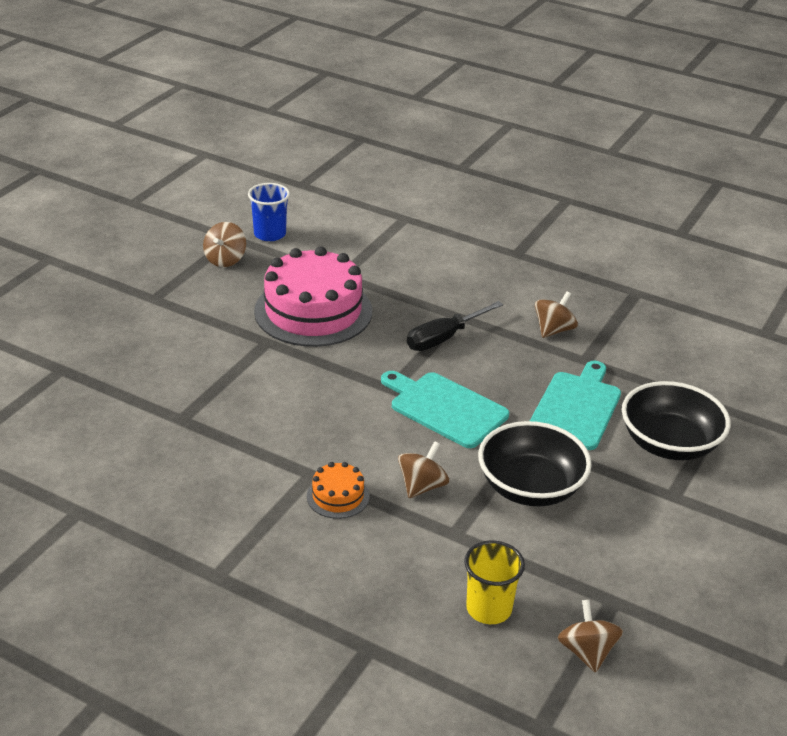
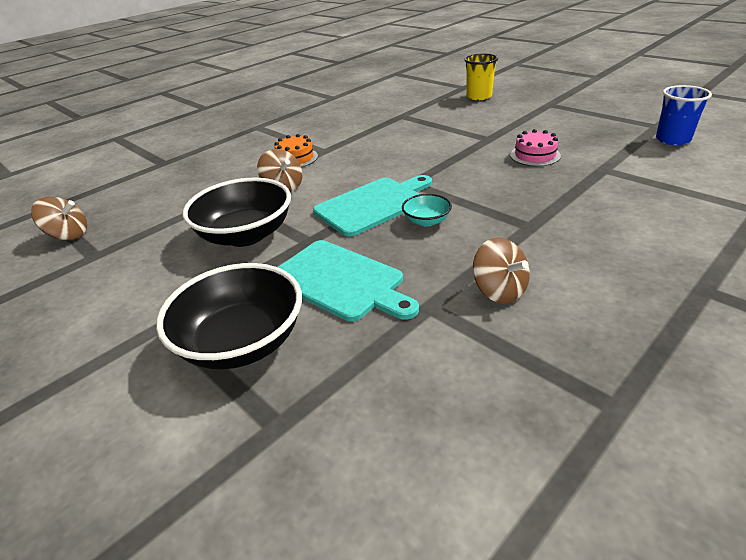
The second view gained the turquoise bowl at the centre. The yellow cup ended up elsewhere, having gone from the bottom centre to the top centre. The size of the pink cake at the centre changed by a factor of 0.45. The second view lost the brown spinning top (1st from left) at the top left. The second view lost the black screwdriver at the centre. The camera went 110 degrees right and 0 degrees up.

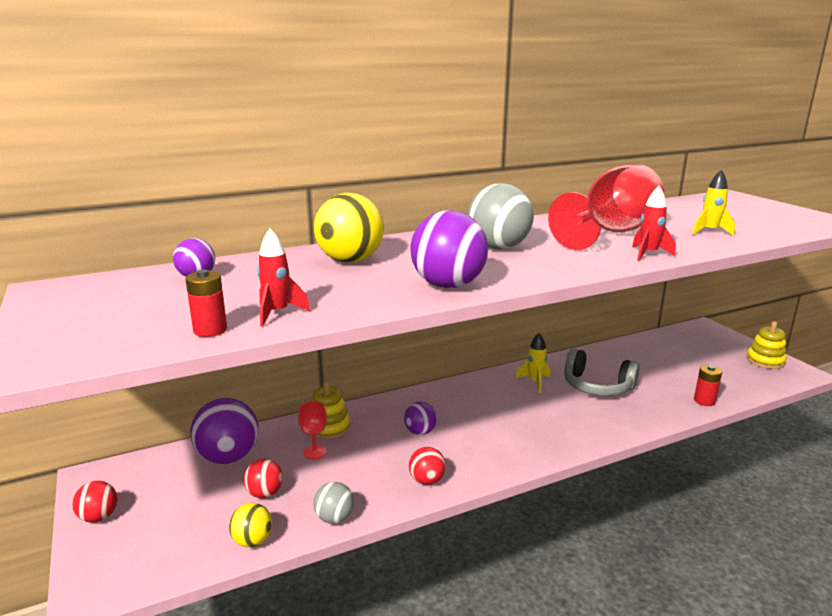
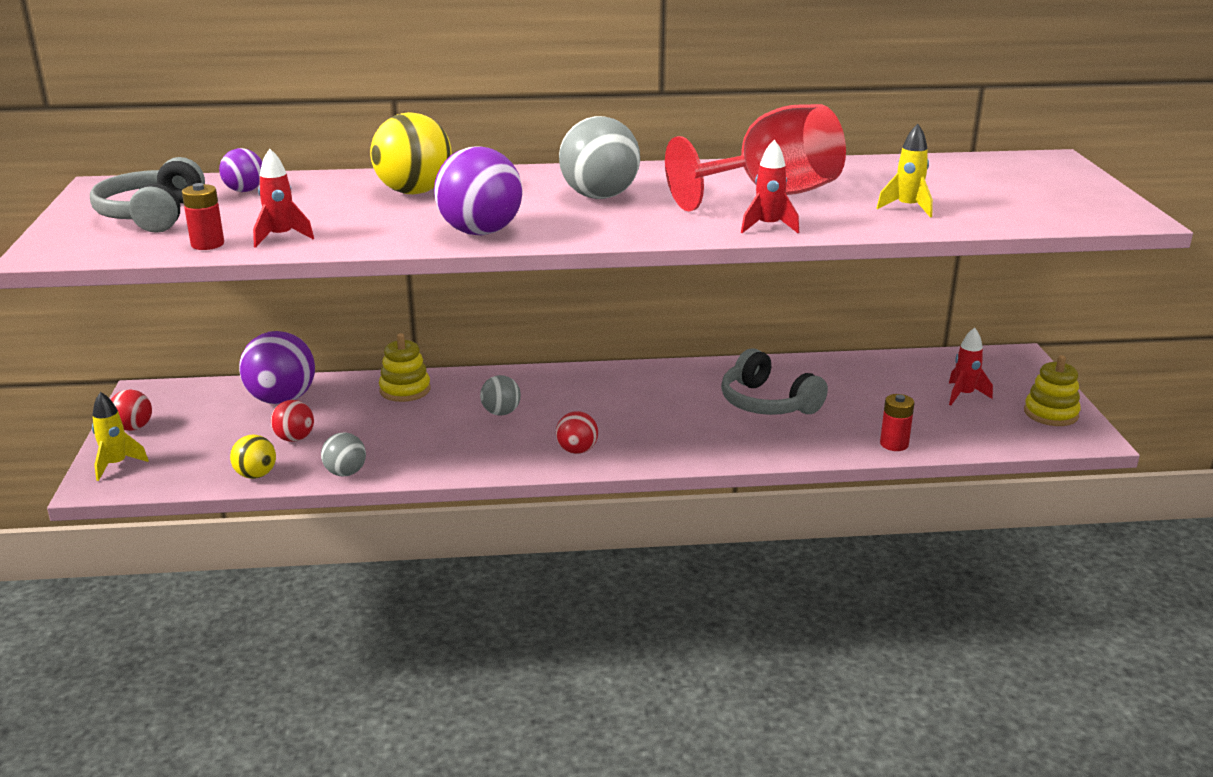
The second view gained the grey headphones (1st from left) at the top left. The yellow rocket (1st from left) ended up elsewhere, having gone from the centre to the middle left. What was the purple ball (3rd from left) at the bottom centre turned into the grey ball (2nd from left) at the centre. The red ball (3rd from left) ended up elsewhere, having gone from the bottom centre to the centre. The second view gained the red rocket (3rd from left) at the middle right. The second view lost the red goblet (1st from left) at the bottom centre. The camera went 20 degrees right and 5 degrees up.

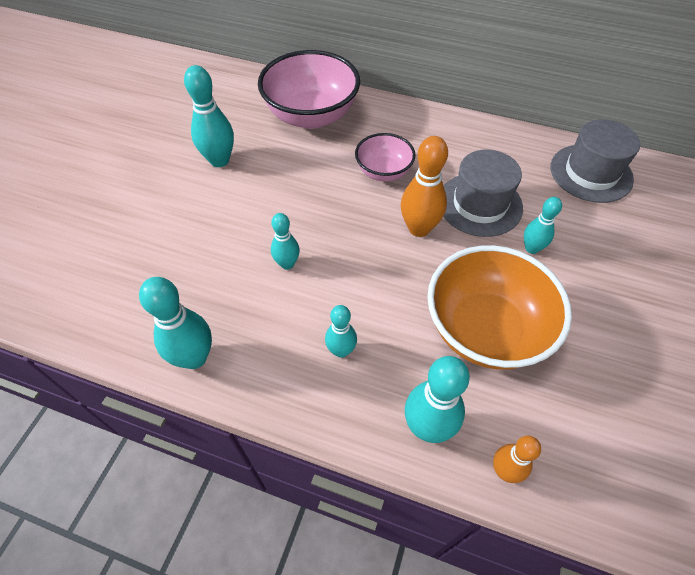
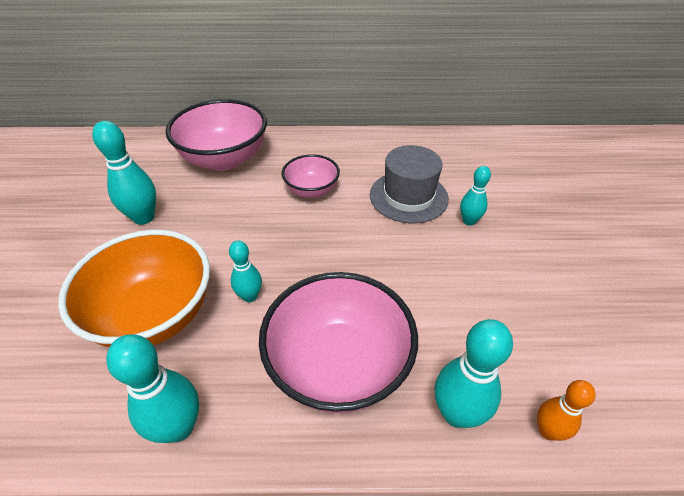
The orange bowl ended up elsewhere, having gone from the middle right to the middle left. Where the turquoise bowling pin (4th from left) stood at the centre, the pink bowl (3rd from left) came to stand at the bottom centre. The second view lost the orange bowling pin (1st from left) at the top centre. The second view lost the grey hat (2nd from left) at the top right. The camera went 20 degrees left and 10 degrees down.

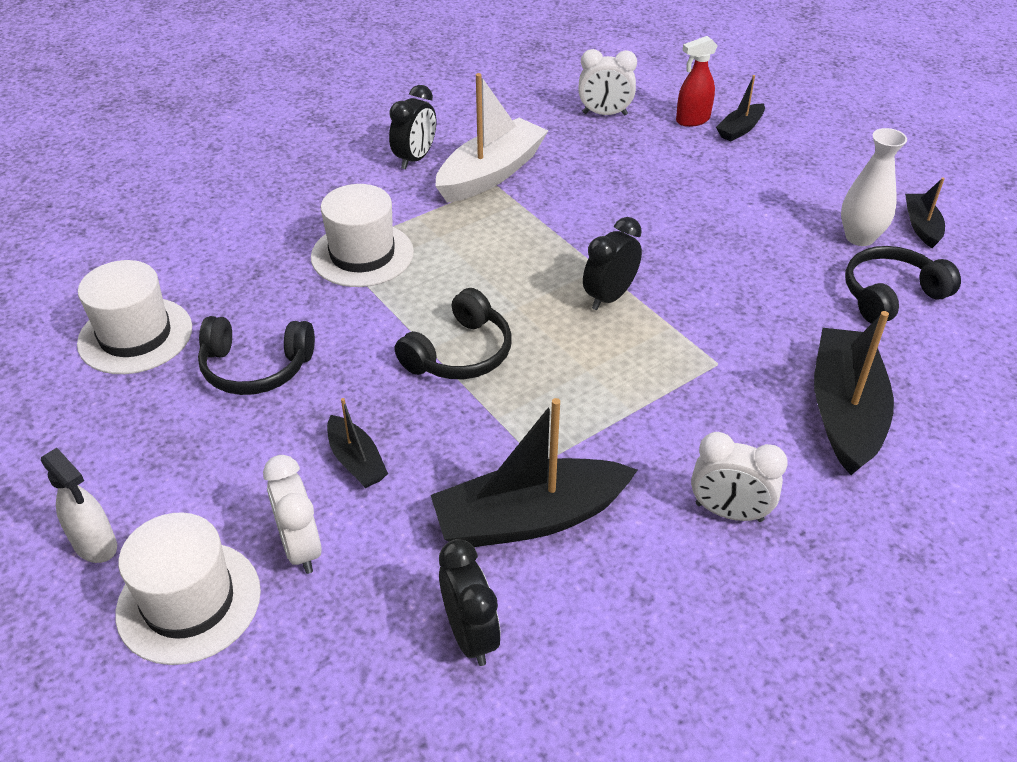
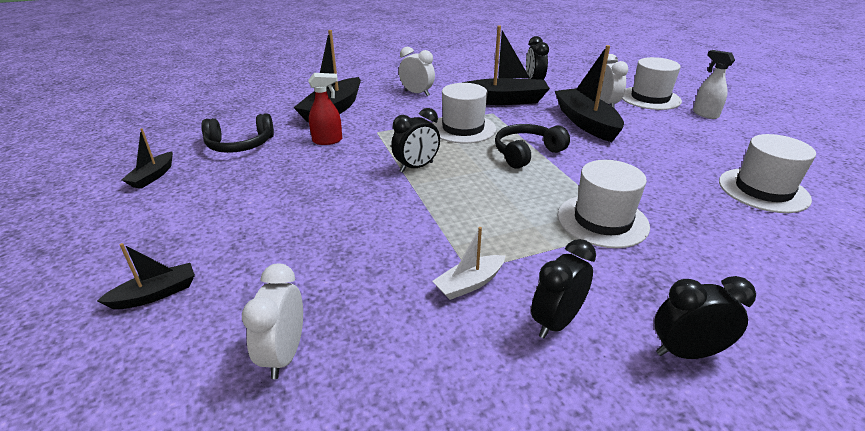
The white clock (2nd from left in the first image) at the top centre ended up facing another way, 105 degrees counterclockwise from before. The red spray bottle ended up elsewhere, having gone from the top right to the top centre. The second view gained the white hat (1st from left) at the top centre. The size of the white boat at the top centre changed by a factor of 0.51. The size of the black boat (1st from left in the first image) at the centre changed by a factor of 1.94. The second view gained the black clock (4th from left) at the bottom right. The second view lost the black headphones (1st from left) at the middle left. The second view lost the white vase at the top right. The camera went 165 degrees left and 10 degrees down.

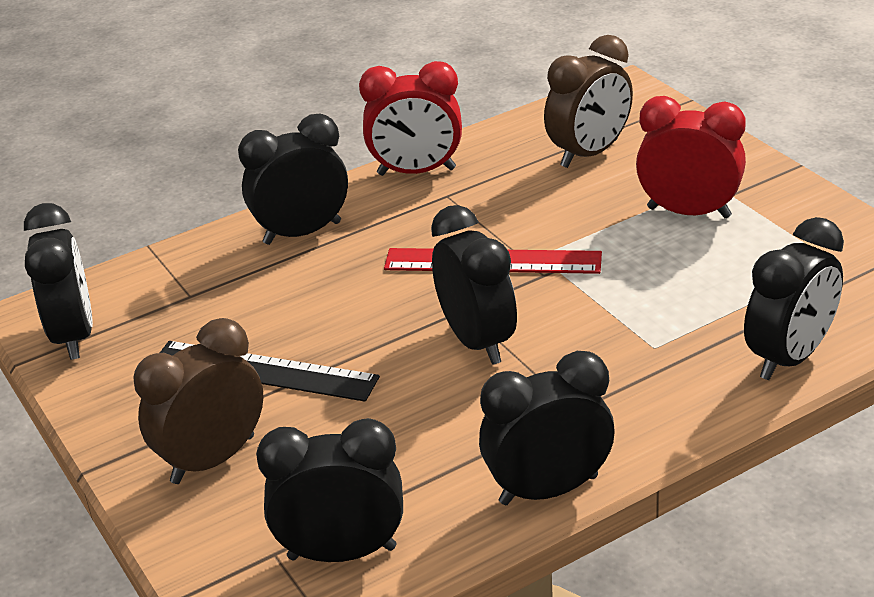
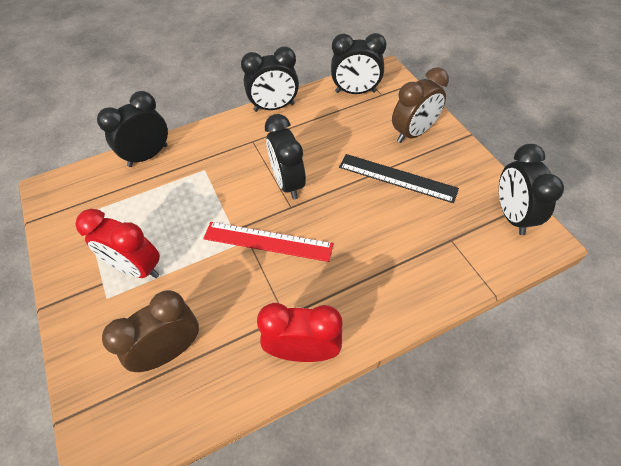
The second view lost the black clock (2nd from left) at the top centre. The camera went 175 degrees left and 20 degrees up.

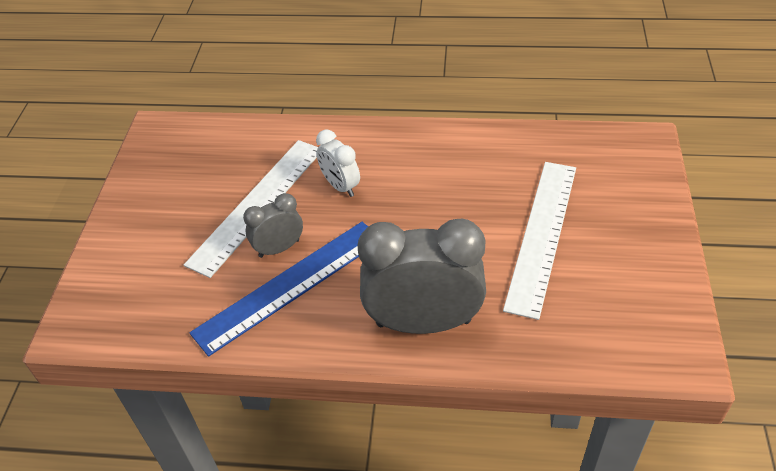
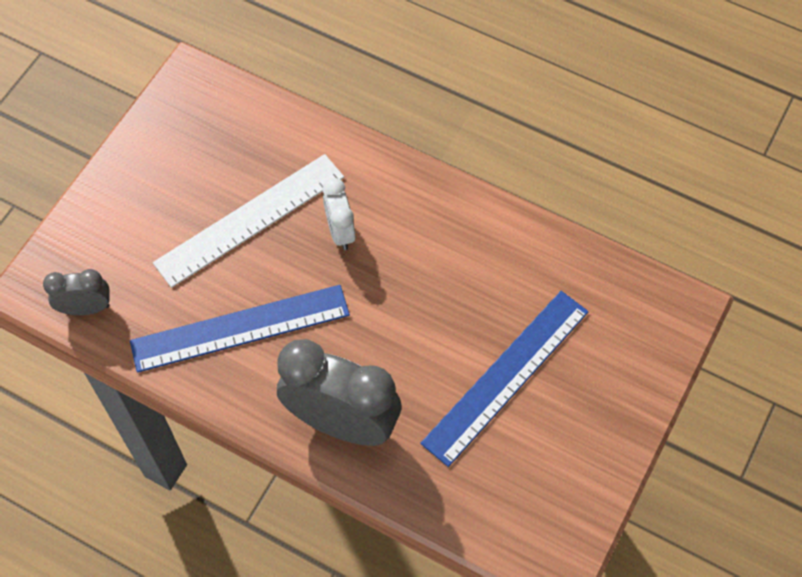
The grey clock (1st from left) ended up elsewhere, having gone from the centre to the middle left. What was the white ruler (2nd from left) at the middle right turned into the blue ruler (2nd from left) at the centre. The camera went 20 degrees right and 15 degrees up.

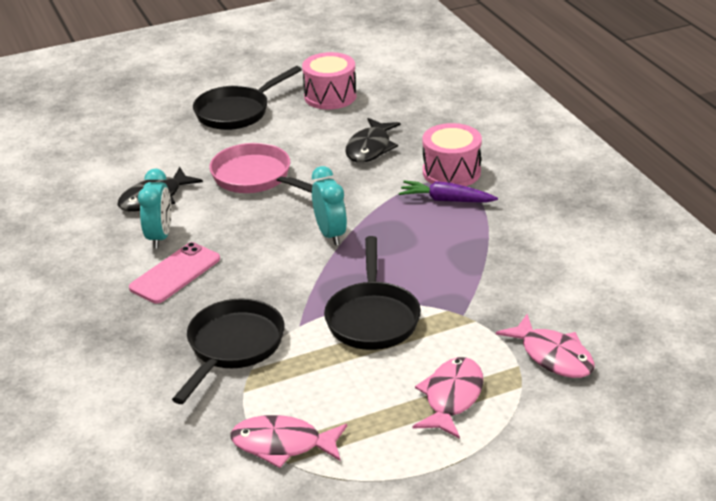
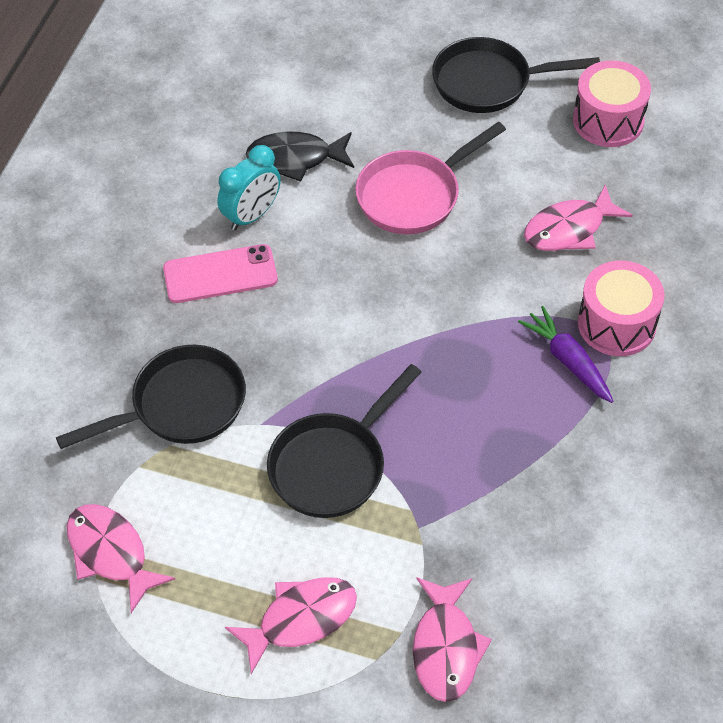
The pink pan at the centre ended up facing another way, 120 degrees counterclockwise from before. What was the black fish (2nd from left) at the top centre turned into the pink fish (4th from left) at the top right. The second view lost the turquoise clock (2nd from left) at the centre. The camera went 40 degrees right and 20 degrees up.

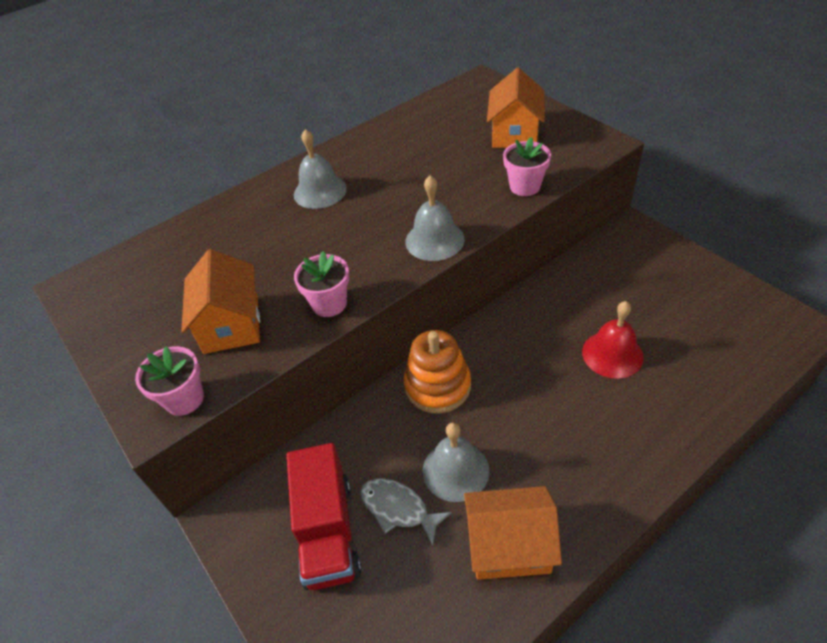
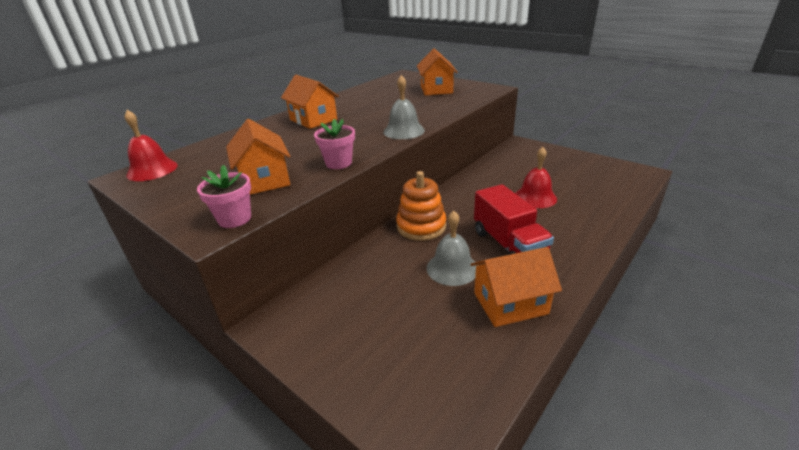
The second view gained the red bell (1st from left) at the top left. Where the grey bell (1st from left) stood at the top centre, the orange house (2nd from left) came to stand at the top centre. The red truck ended up elsewhere, having gone from the bottom centre to the centre. The second view lost the grey fish at the bottom centre. The second view lost the pink flower pot (3rd from left) at the top centre. The camera went 15 degrees left and 15 degrees down.

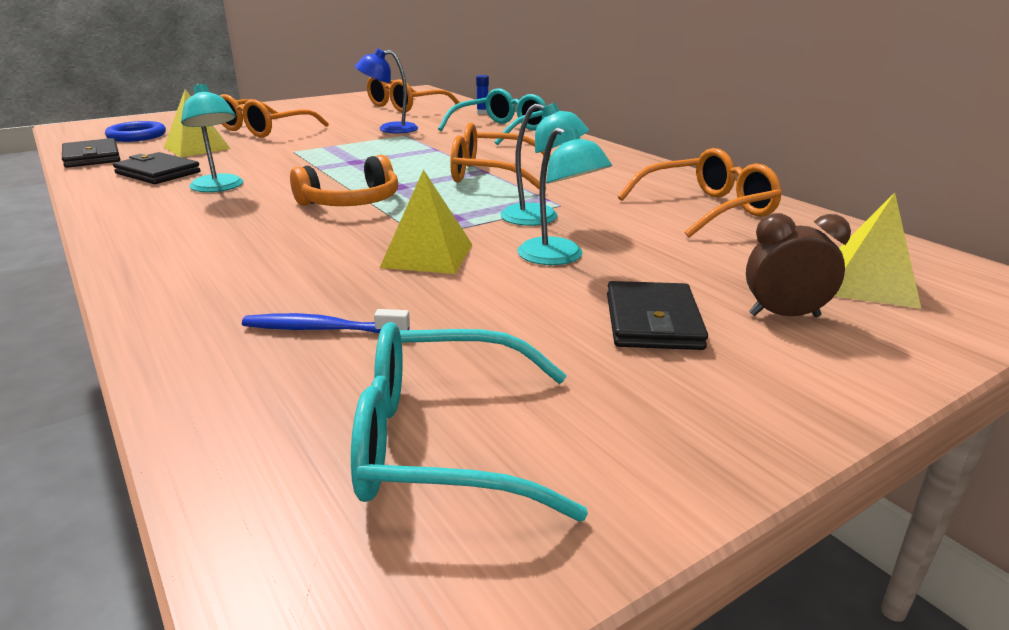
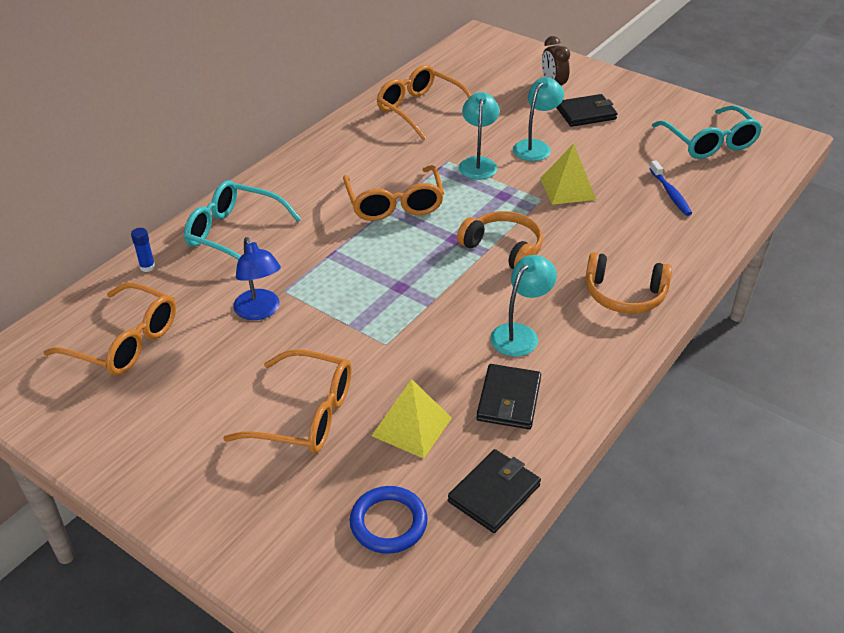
The second view gained the orange headphones (2nd from left) at the middle right. The second view lost the yellow pyramid (3rd from left) at the middle right. The camera went 110 degrees left and 15 degrees up.

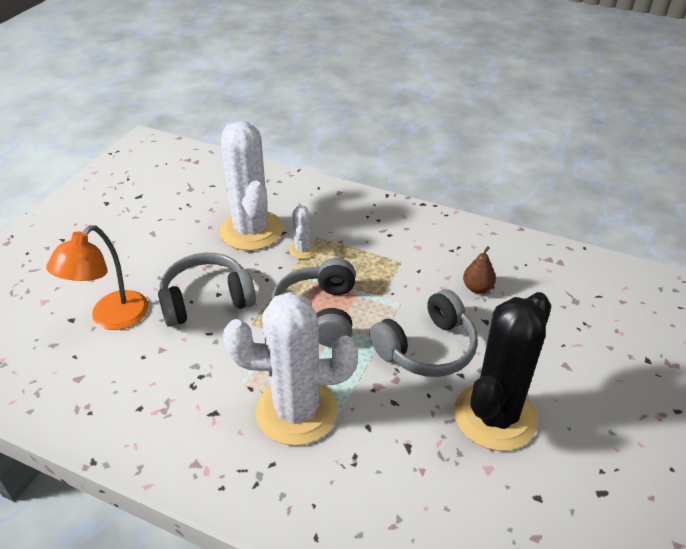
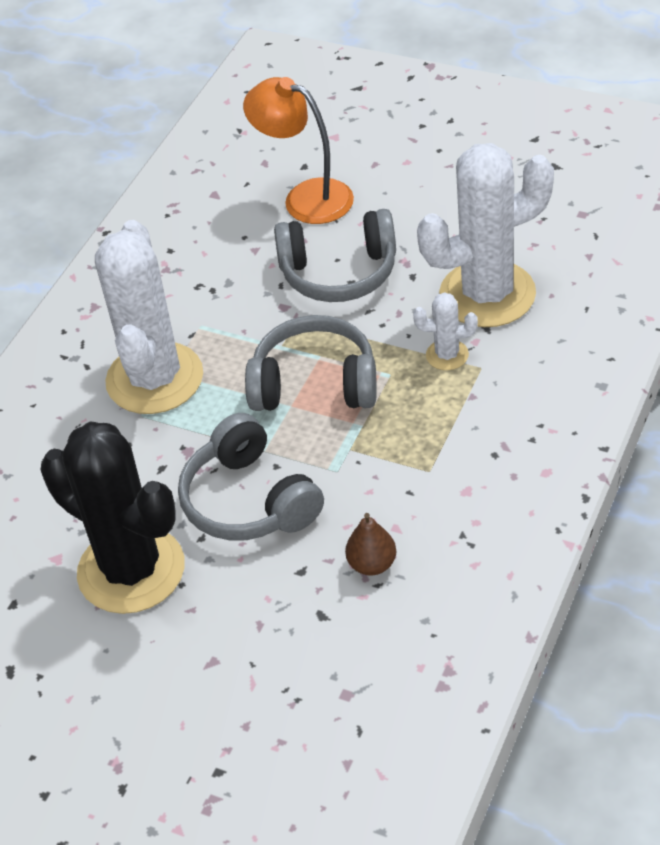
The grey headphones (1st from left in the first image) at the middle left ended up facing another way, 105 degrees clockwise from before. The camera went 95 degrees right and 5 degrees up.

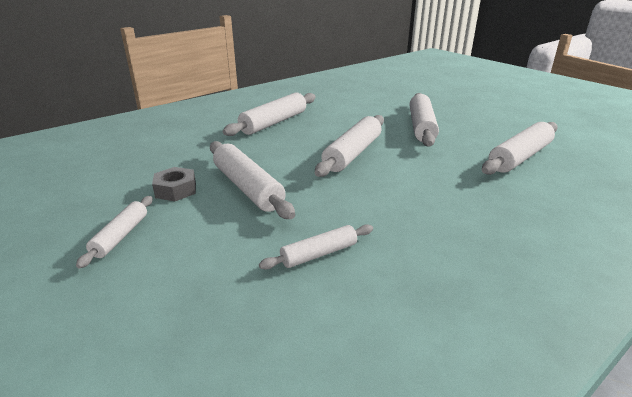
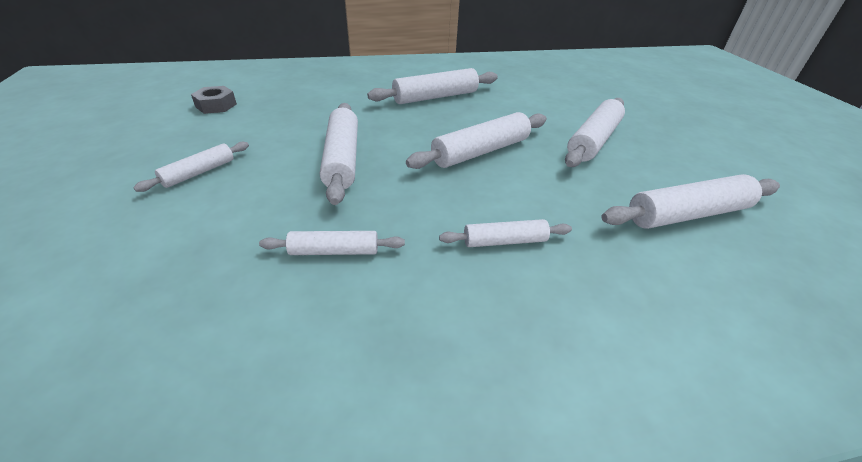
The grey nut ended up elsewhere, having gone from the middle left to the top left. The second view gained the white rolling pin (6th from left) at the centre. The camera went 25 degrees right and 10 degrees up.

